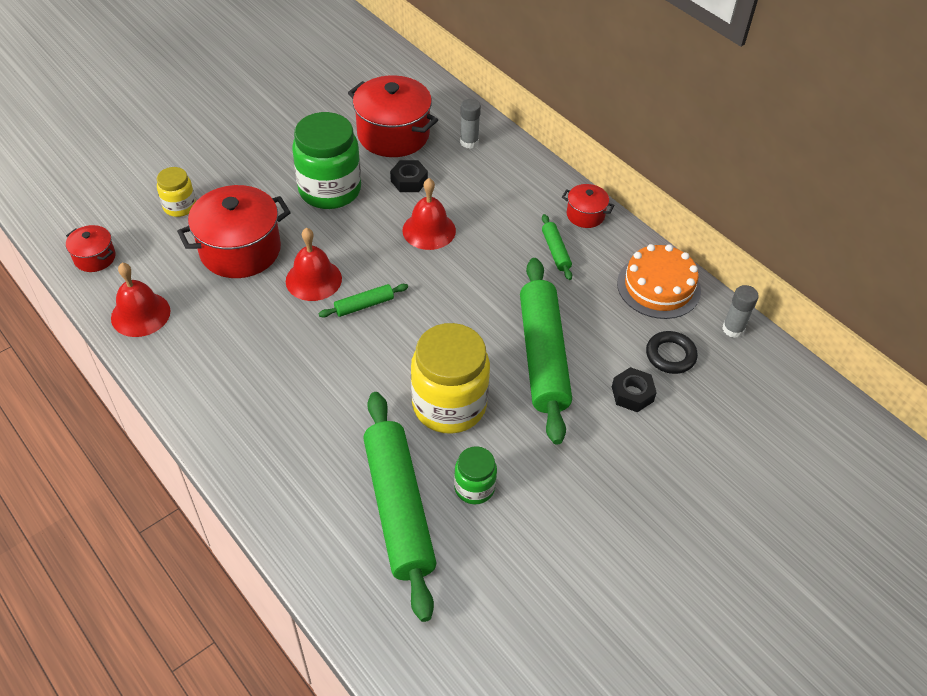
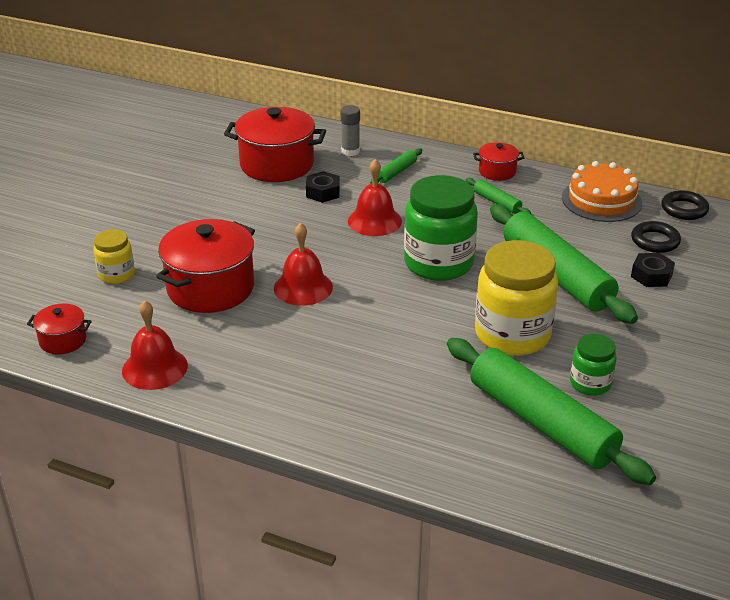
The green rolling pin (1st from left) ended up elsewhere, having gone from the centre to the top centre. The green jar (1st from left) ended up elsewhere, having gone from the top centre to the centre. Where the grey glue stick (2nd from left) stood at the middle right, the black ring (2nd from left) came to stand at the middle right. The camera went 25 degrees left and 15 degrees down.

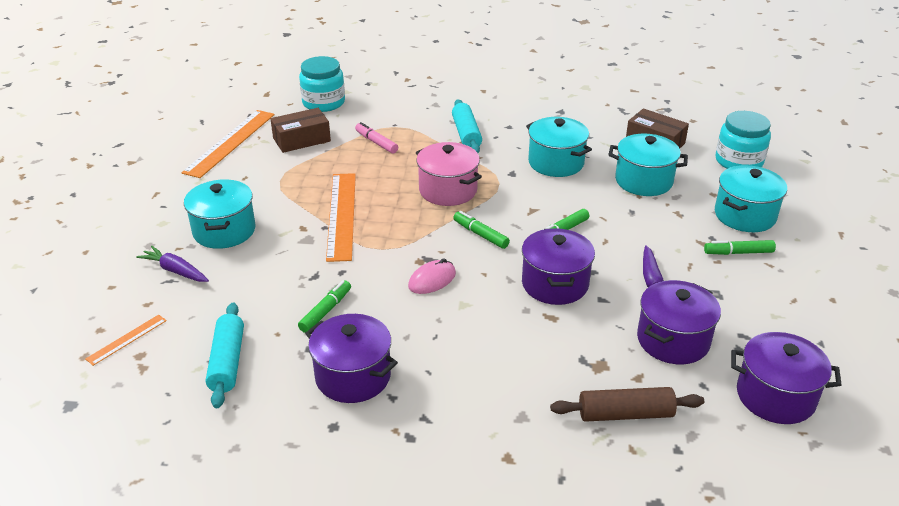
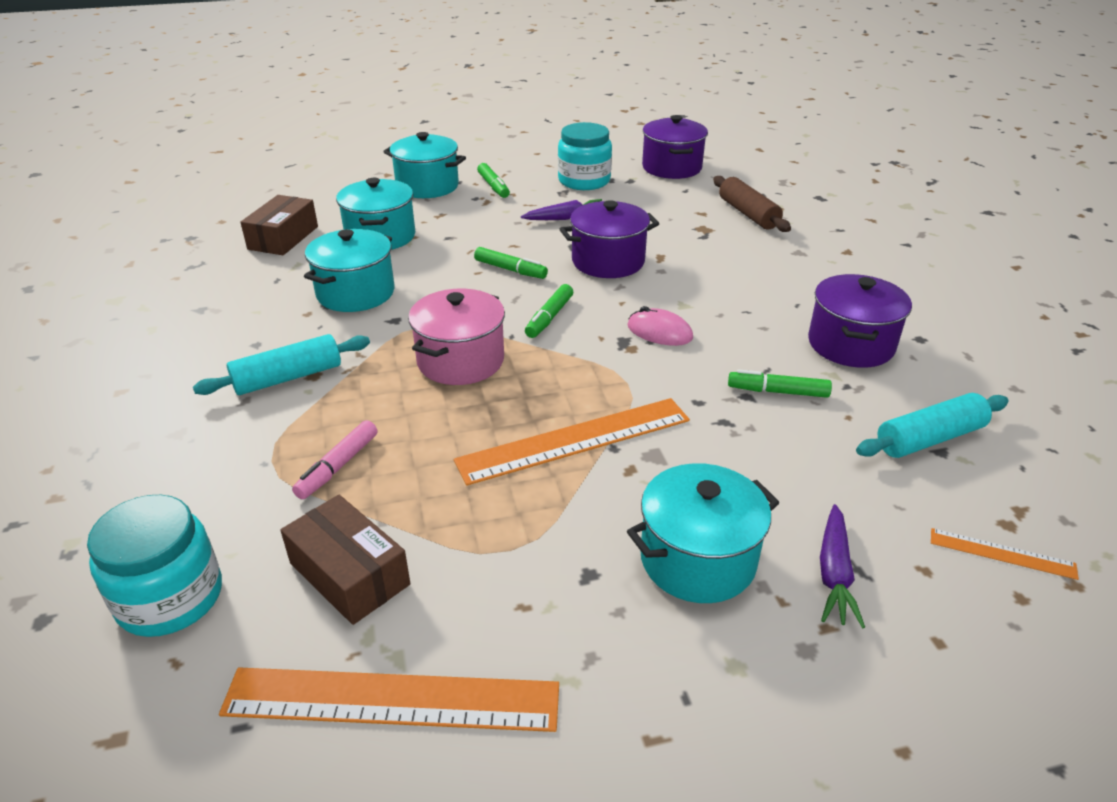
The turquoise jar (2nd from left) ended up elsewhere, having gone from the top right to the top centre. The second view lost the purple pot (3rd from left) at the middle right. The camera went 110 degrees left and 0 degrees up.

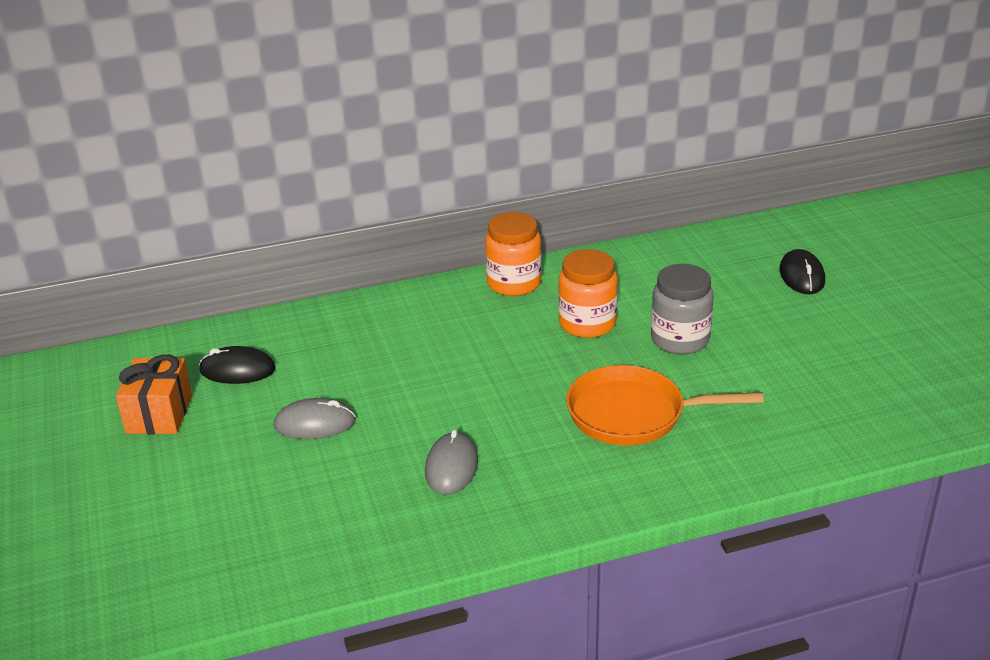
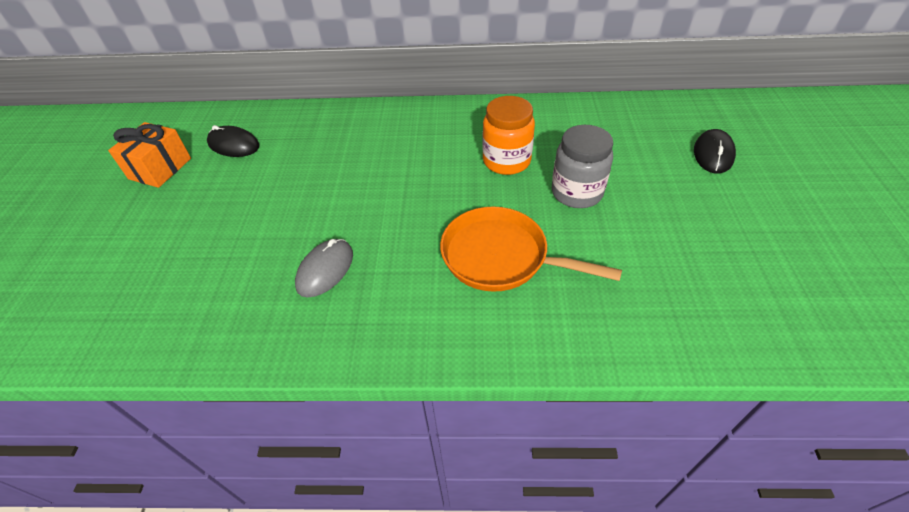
The second view lost the grey mouse (1st from left) at the middle left. The second view lost the orange jar (1st from left) at the centre. The camera went 20 degrees right and 15 degrees up.

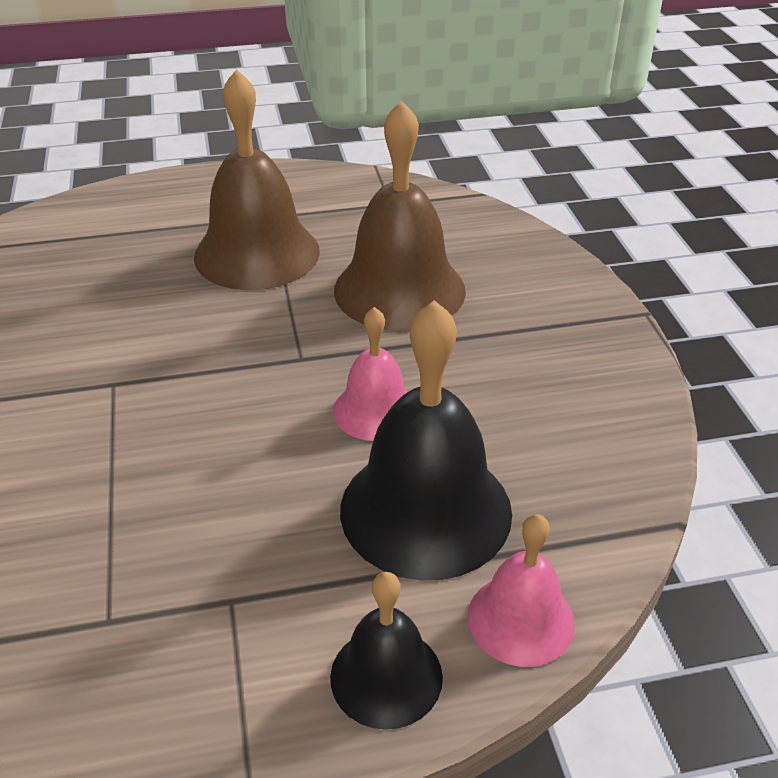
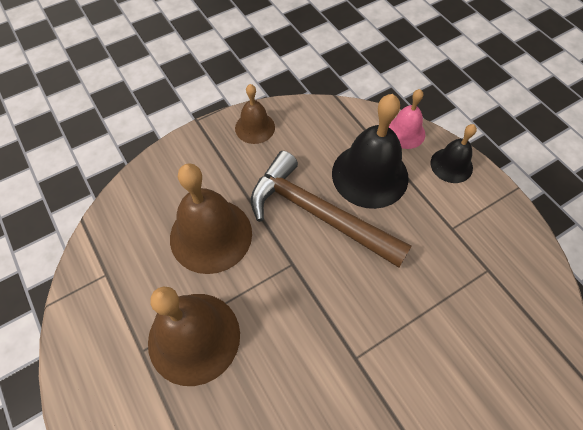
The second view gained the brown bell (3rd from left) at the top centre. Where the pink bell (1st from left) stood at the centre, the brown hammer came to stand at the centre. The camera went 110 degrees left and 20 degrees up.

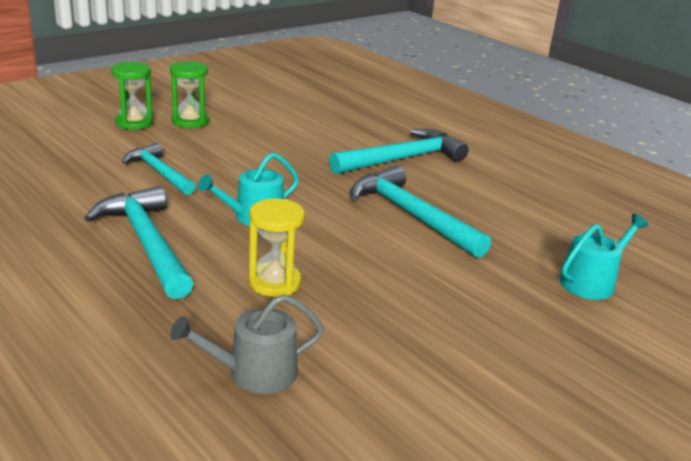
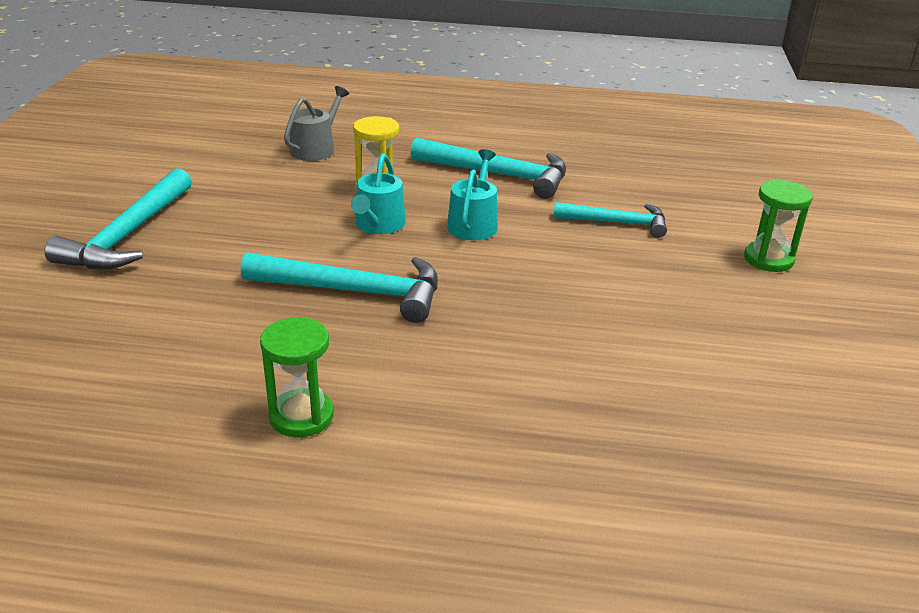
The turquoise hammer (3rd from left in the first image) ended up elsewhere, having gone from the top centre to the middle left. The green hourglass (2nd from left in the first image) ended up elsewhere, having gone from the top left to the middle left. The turquoise watering can (2nd from left in the first image) ended up elsewhere, having gone from the middle right to the top centre. The camera went 140 degrees right and 5 degrees up.

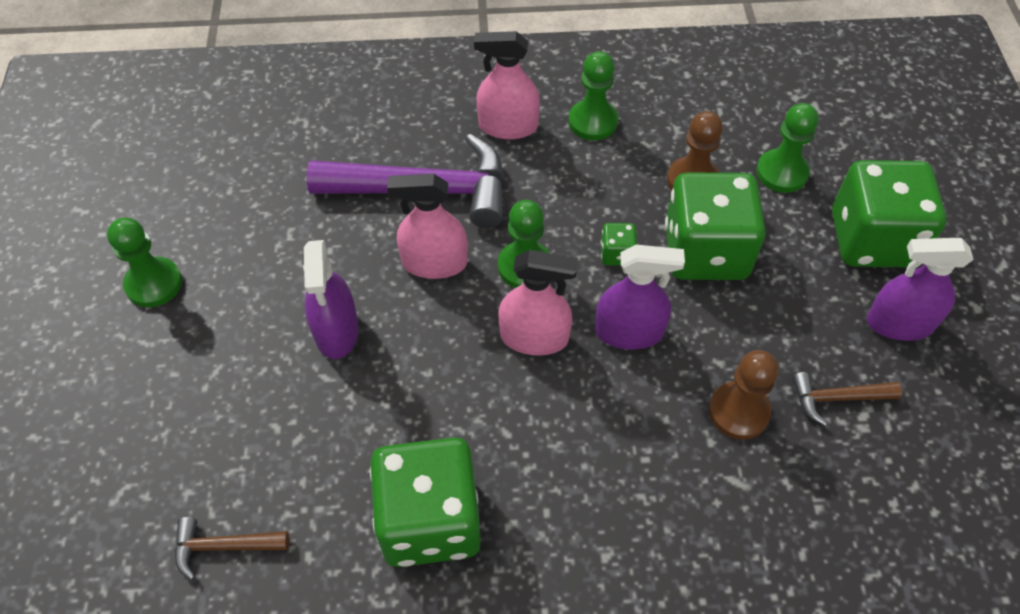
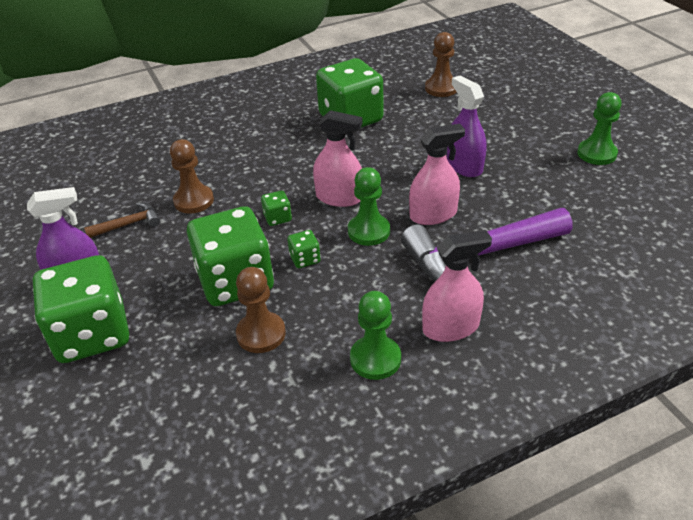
Where the purple spray bottle (2nd from left) stood at the centre, the green dice (3rd from left) came to stand at the centre. The pink spray bottle (3rd from left in the first image) at the centre ended up facing another way, 150 degrees counterclockwise from before. Where the brown hammer (1st from left) stood at the bottom left, the brown pawn (3rd from left) came to stand at the top centre. The second view lost the green pawn (4th from left) at the top right. The camera went 160 degrees right and 15 degrees down.

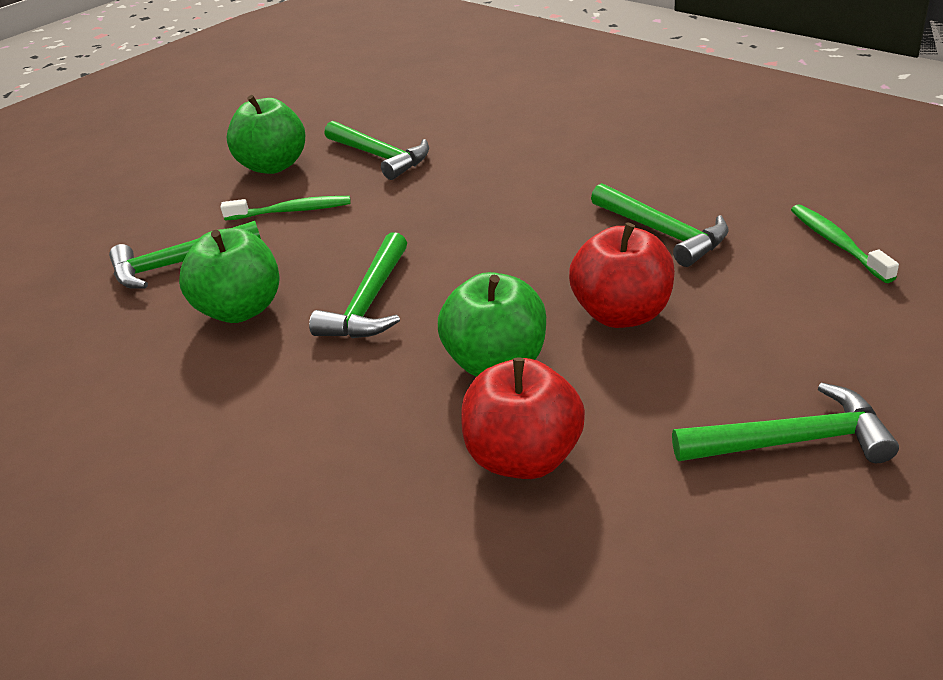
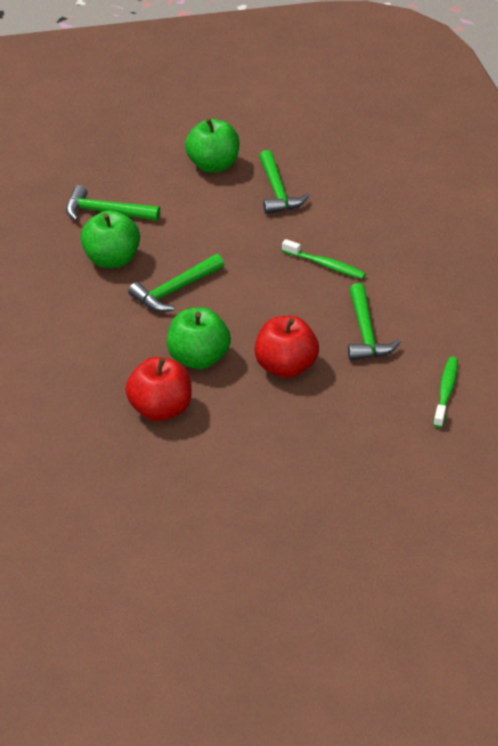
The green toothbrush (1st from left) ended up elsewhere, having gone from the top left to the centre. The second view lost the green hammer (5th from left) at the middle right. The camera went 30 degrees right and 5 degrees up.

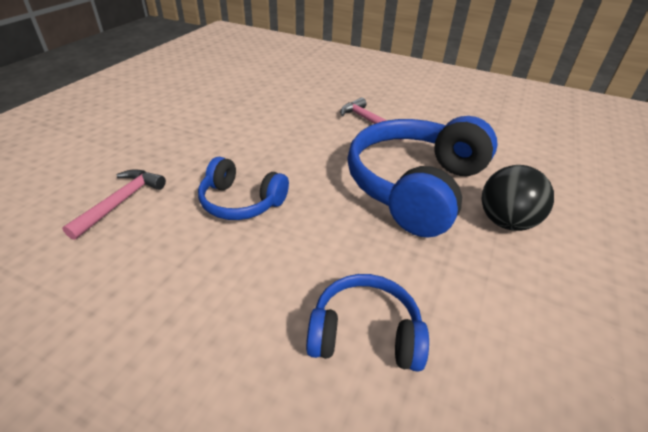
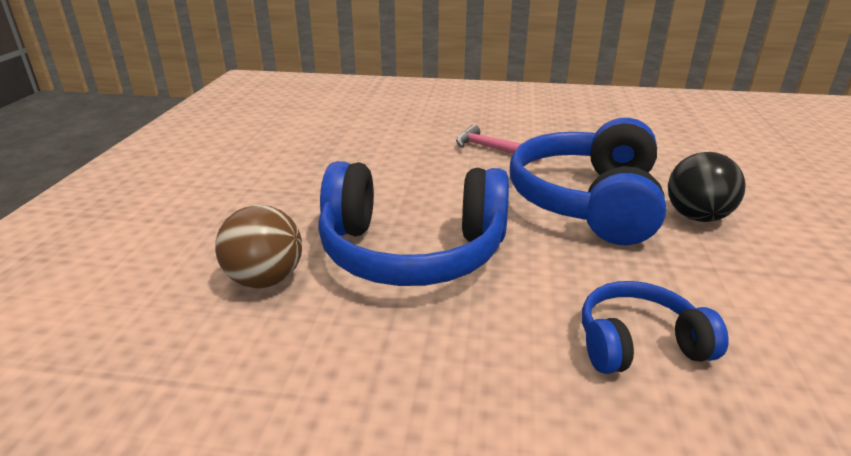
Where the pink hammer (1st from left) stood at the middle left, the brown ball came to stand at the middle left. The size of the blue headphones (1st from left) at the centre changed by a factor of 1.88. The camera went 15 degrees left and 10 degrees down.

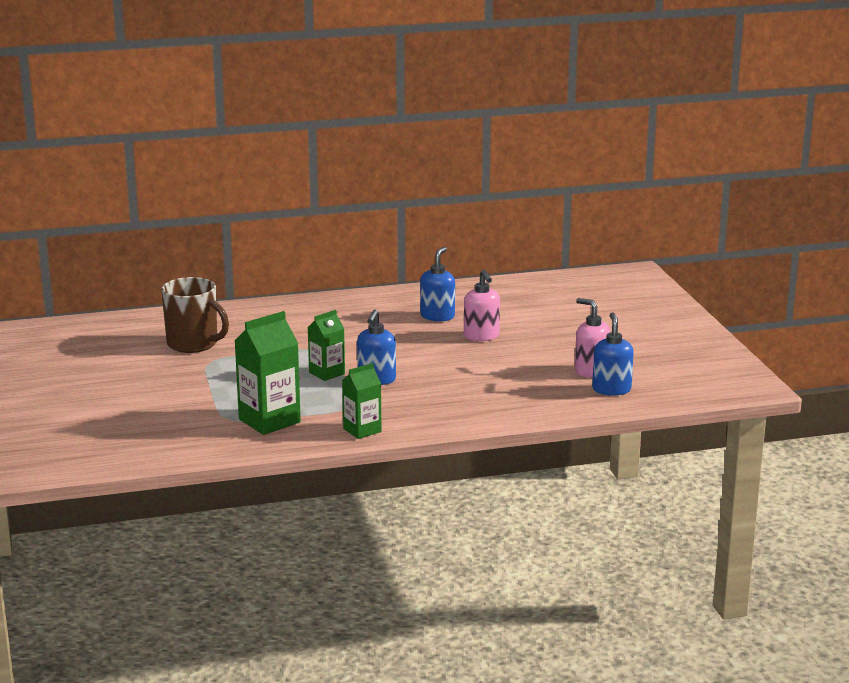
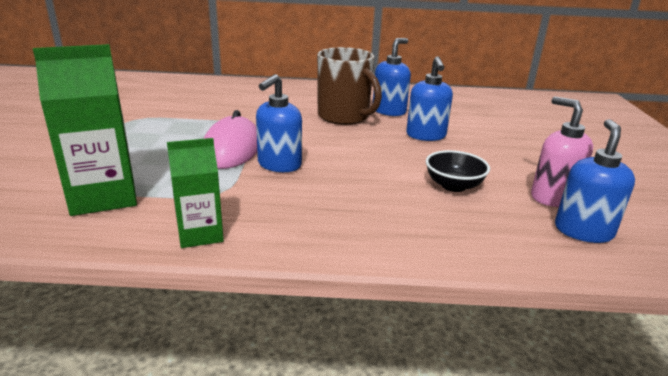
Where the green carton (2nd from left) stood at the centre, the pink mouse came to stand at the centre. The brown mug ended up elsewhere, having gone from the middle left to the top centre. What was the pink soap dispenser (1st from left) at the centre turned into the blue soap dispenser (3rd from left) at the top centre. The second view gained the black bowl at the middle right. The camera went 15 degrees right and 5 degrees up.

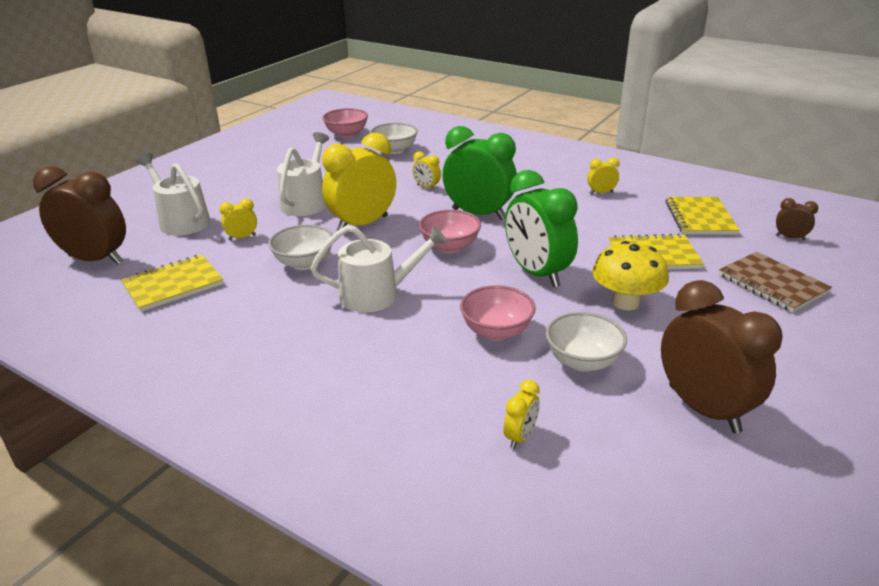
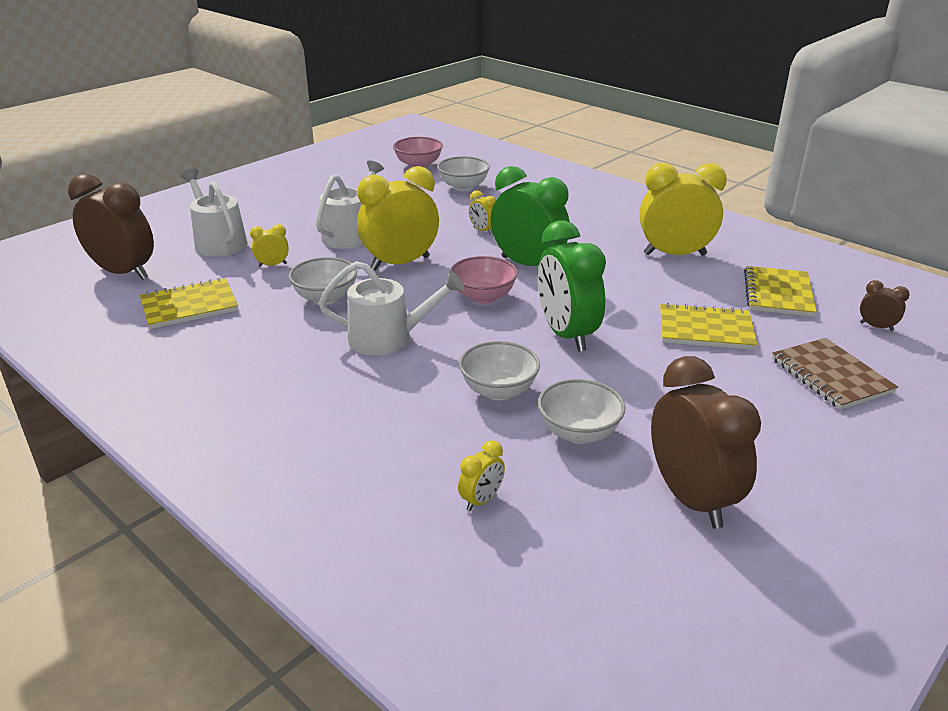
What was the pink bowl (3rd from left) at the centre turned into the white bowl (3rd from left) at the centre. The size of the yellow clock (5th from left) at the top right changed by a factor of 2.26. The second view lost the yellow mushroom at the middle right. The camera went 10 degrees right and 0 degrees up.

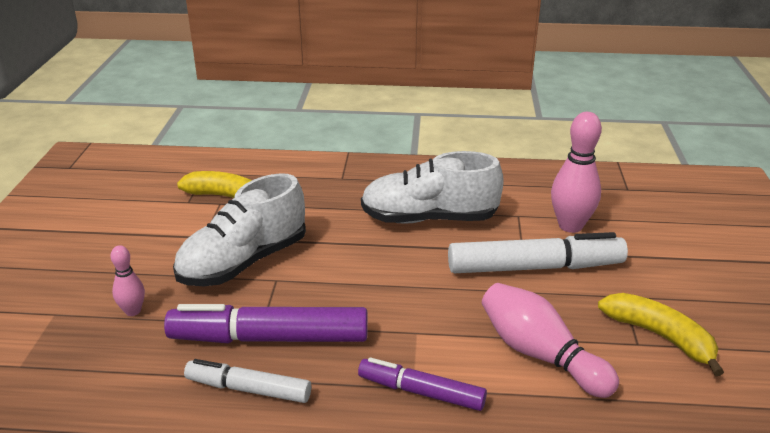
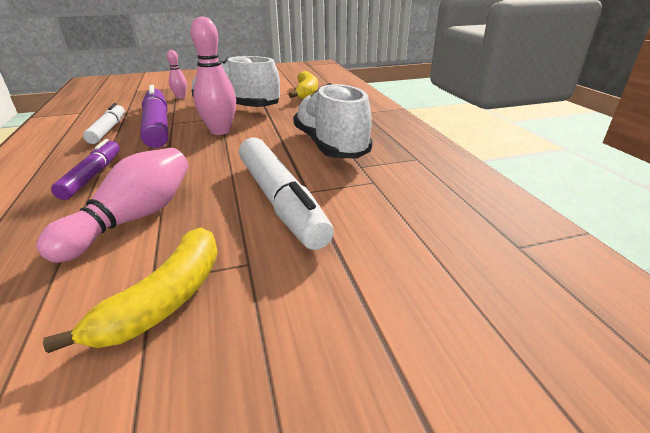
The pink bowling pin (3rd from left) ended up elsewhere, having gone from the middle right to the top left. The camera went 70 degrees right and 0 degrees up.

